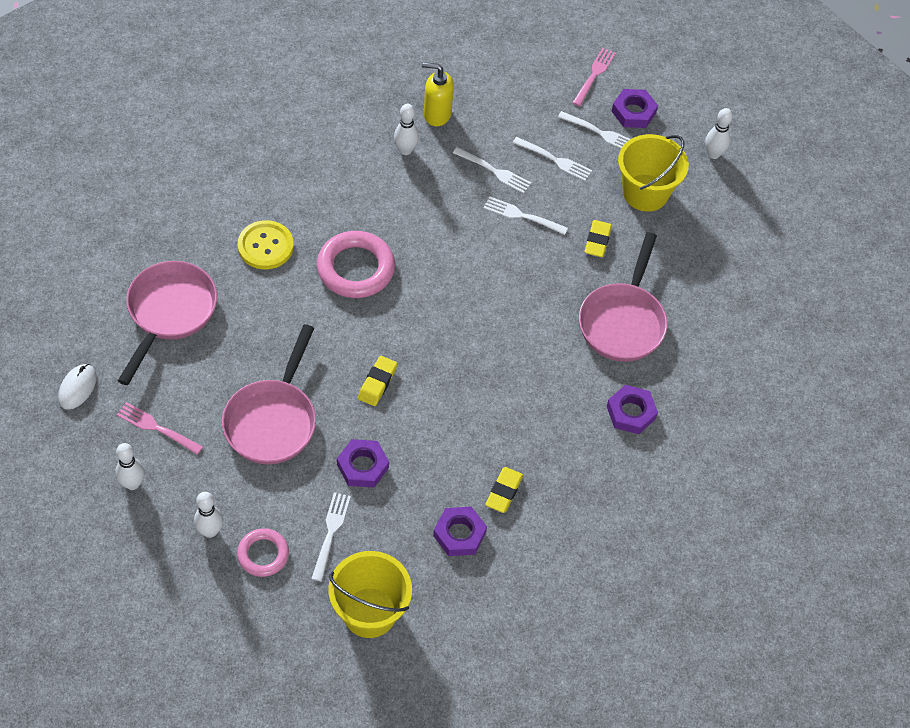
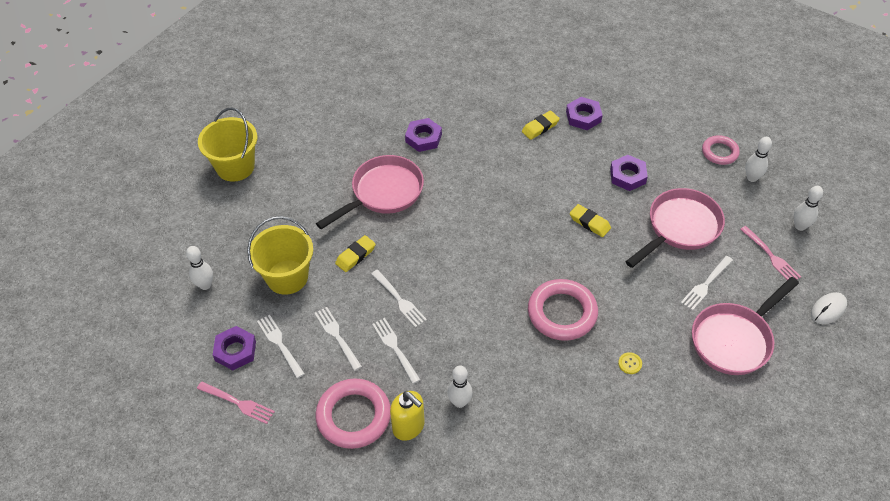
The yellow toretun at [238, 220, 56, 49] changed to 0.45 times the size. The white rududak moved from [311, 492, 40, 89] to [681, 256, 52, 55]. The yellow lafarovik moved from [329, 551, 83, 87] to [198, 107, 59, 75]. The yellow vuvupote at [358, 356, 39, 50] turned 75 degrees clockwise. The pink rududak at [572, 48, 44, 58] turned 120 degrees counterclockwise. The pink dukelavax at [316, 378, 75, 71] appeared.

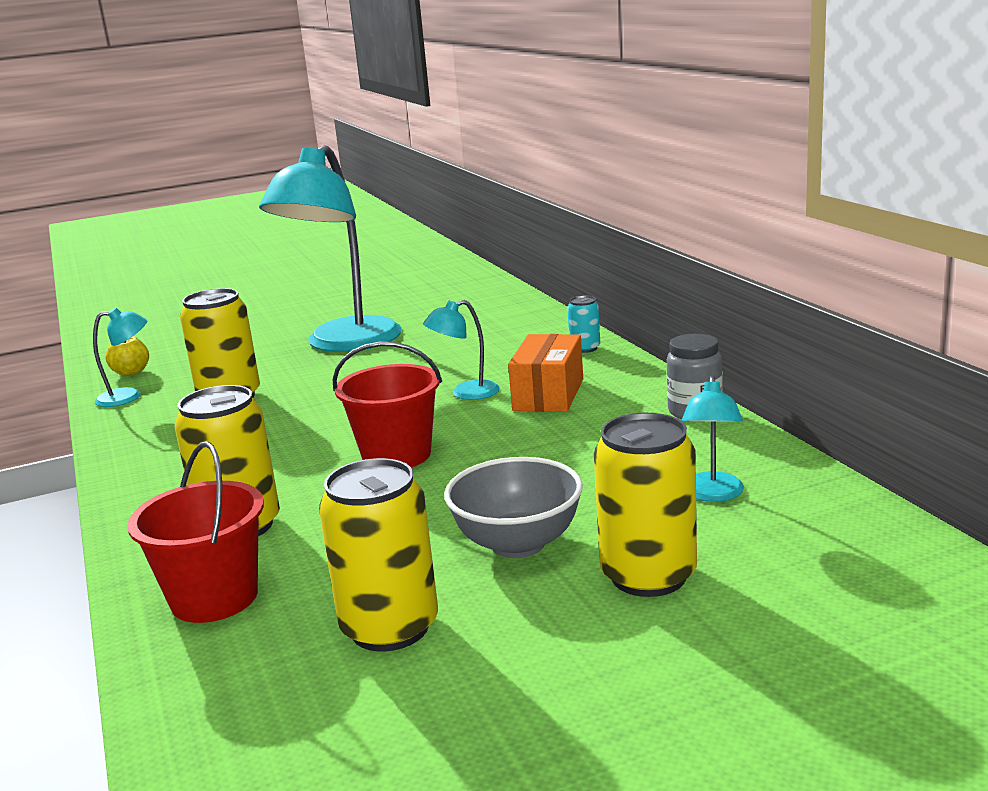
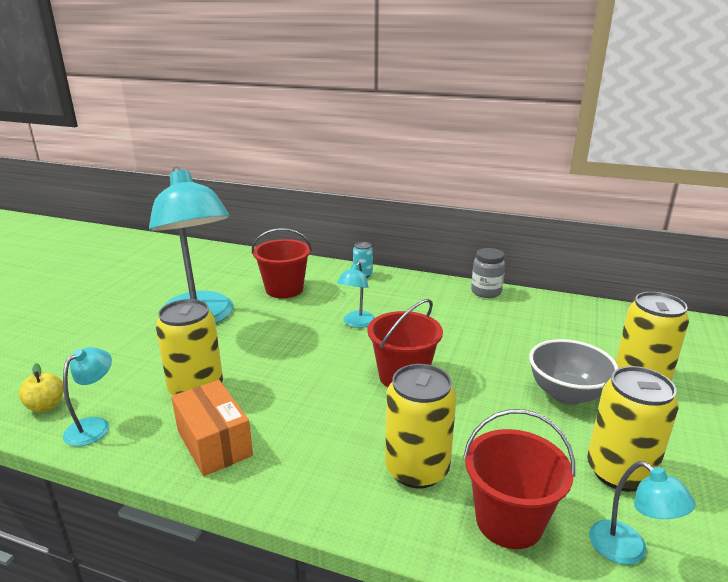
The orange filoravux moved from [508, 334, 75, 78] to [171, 380, 82, 96]. The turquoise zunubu moved from [682, 376, 62, 126] to [589, 461, 107, 104]. The red lafarovik at [252, 228, 60, 70] appeared.

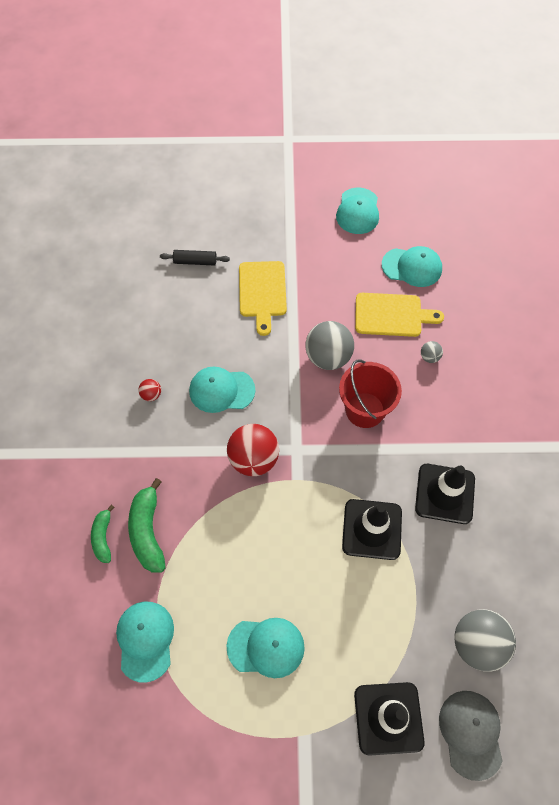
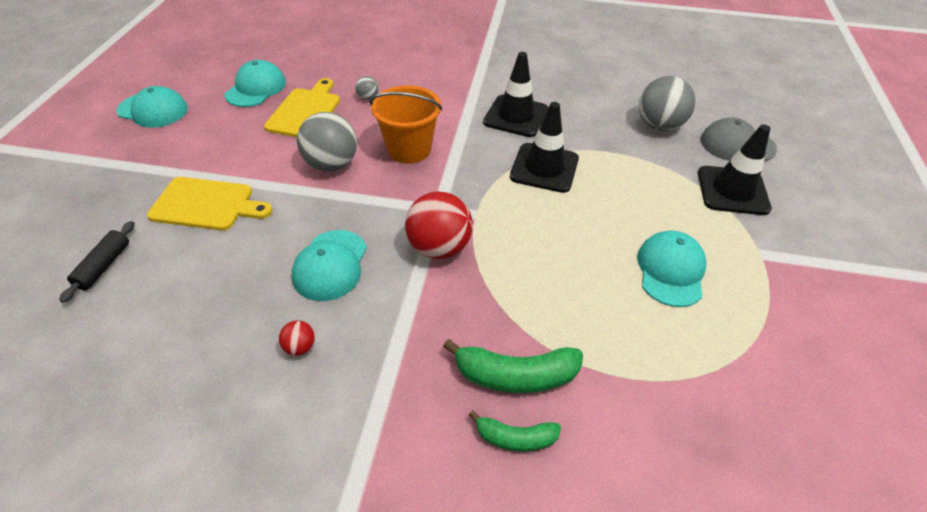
The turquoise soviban at [116, 602, 58, 81] disappeared. The red lafarovik at [339, 360, 63, 68] became the orange lafarovik at [370, 86, 72, 78].

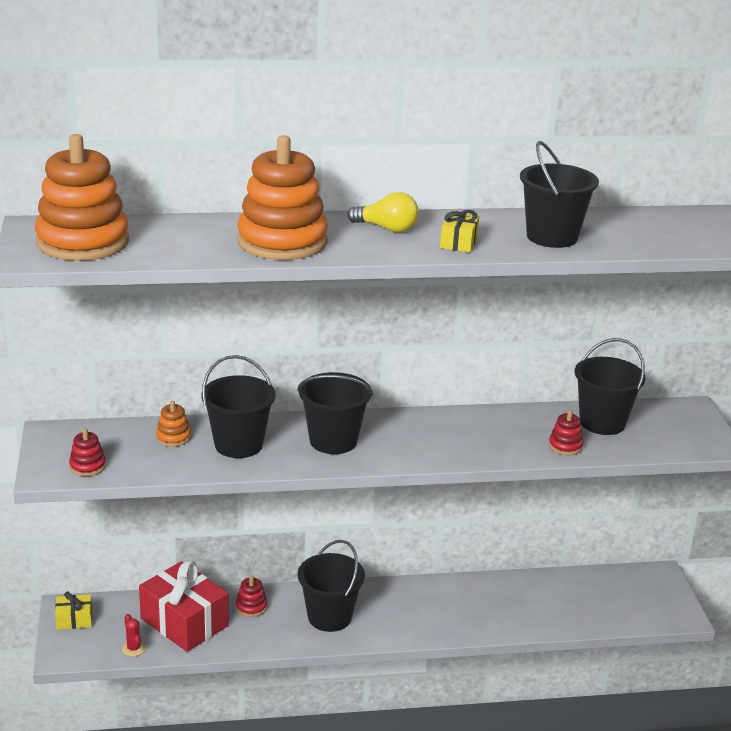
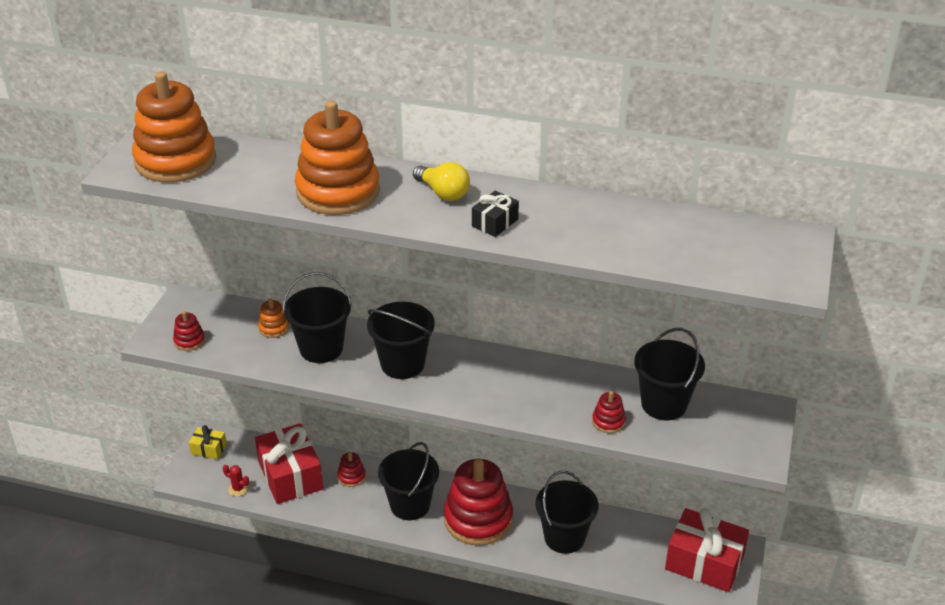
The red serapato at [122, 614, 24, 43] turned 60 degrees counterclockwise. The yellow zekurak at [440, 210, 39, 42] became the black zekurak at [472, 191, 47, 46]. The black lafarovik moved from [520, 141, 79, 107] to [536, 471, 63, 83]. The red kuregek at [444, 458, 69, 88] appeared. The red zekurak at [665, 508, 84, 84] appeared.

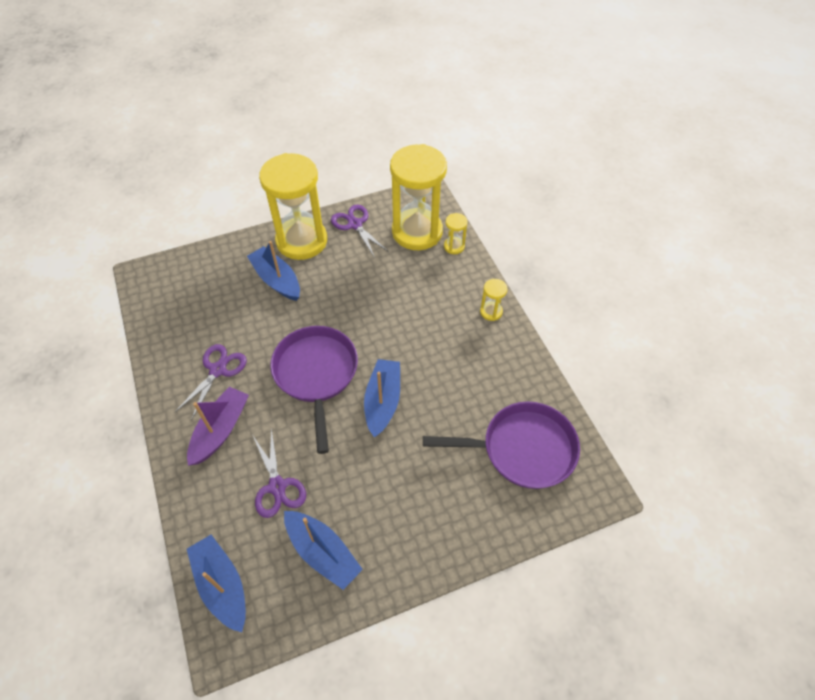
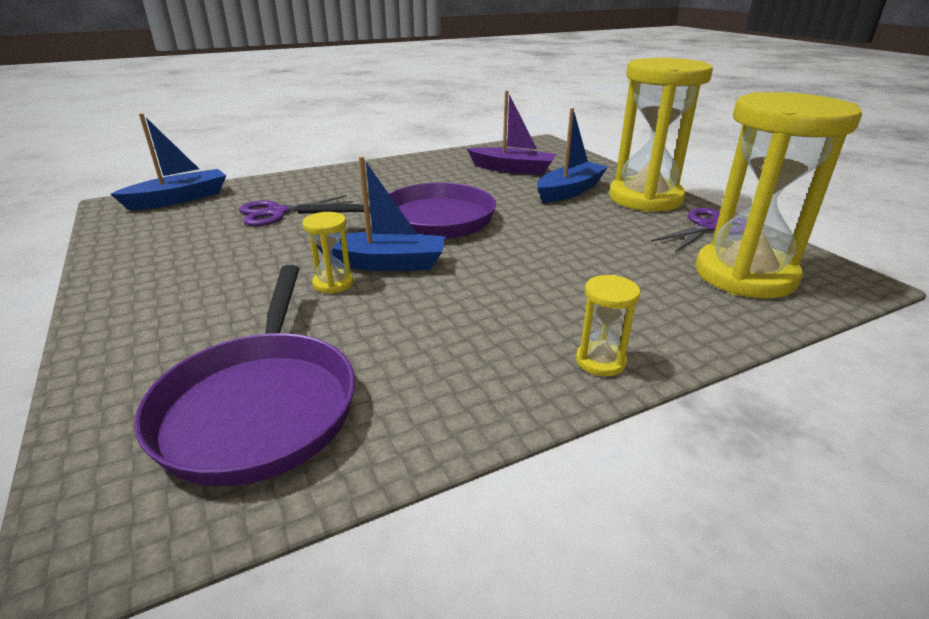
The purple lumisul at [175, 344, 72, 77] disappeared. The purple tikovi moved from [187, 387, 62, 79] to [467, 91, 90, 84]. The blue tikovi at [284, 511, 79, 79] disappeared. The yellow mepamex moved from [444, 213, 24, 41] to [303, 212, 50, 82].

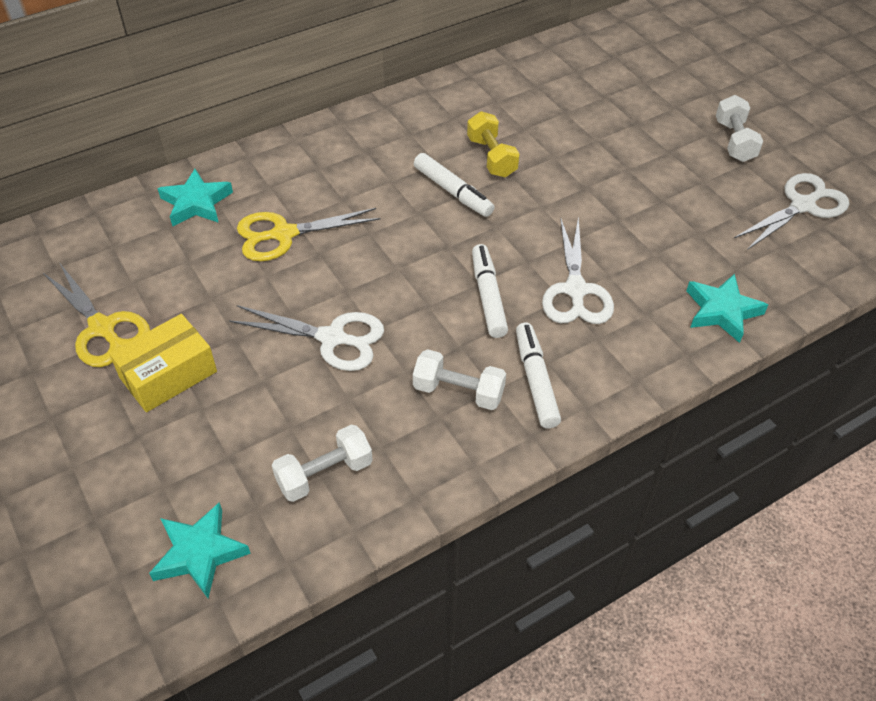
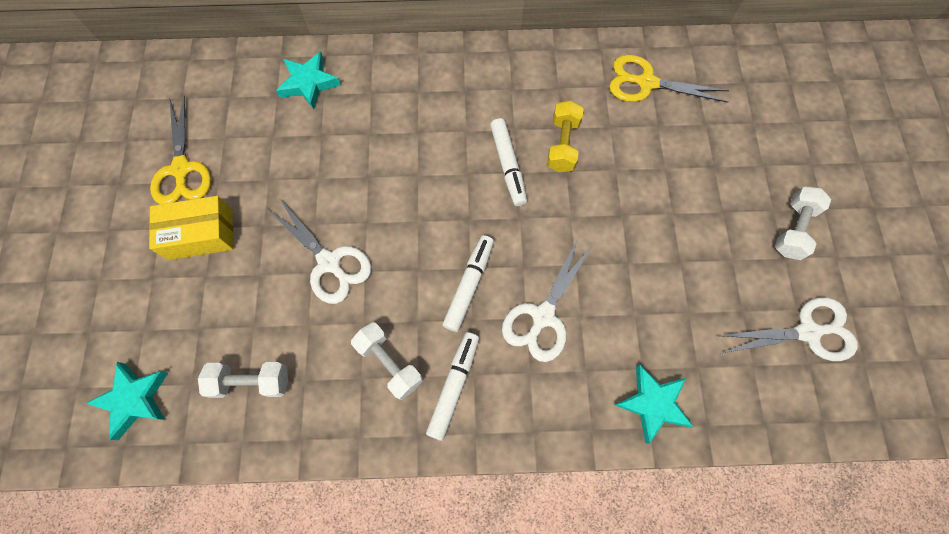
The yellow lumisul moved from [237, 208, 143, 53] to [609, 55, 120, 48].

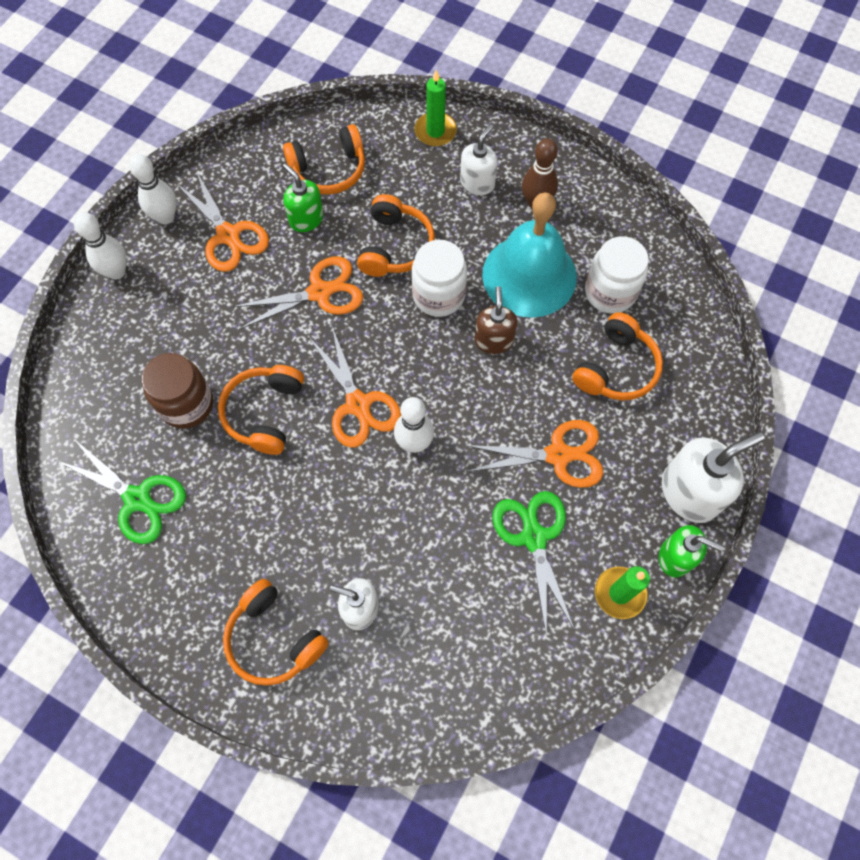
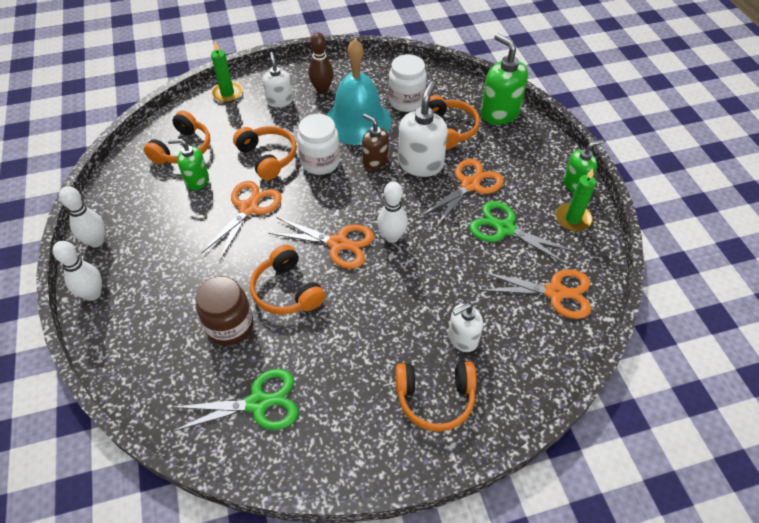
The orange lumisul moved from [175, 173, 94, 99] to [479, 269, 112, 50]. The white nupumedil moved from [662, 432, 103, 91] to [398, 81, 50, 96]. The green nupumedil at [481, 33, 47, 92] appeared.

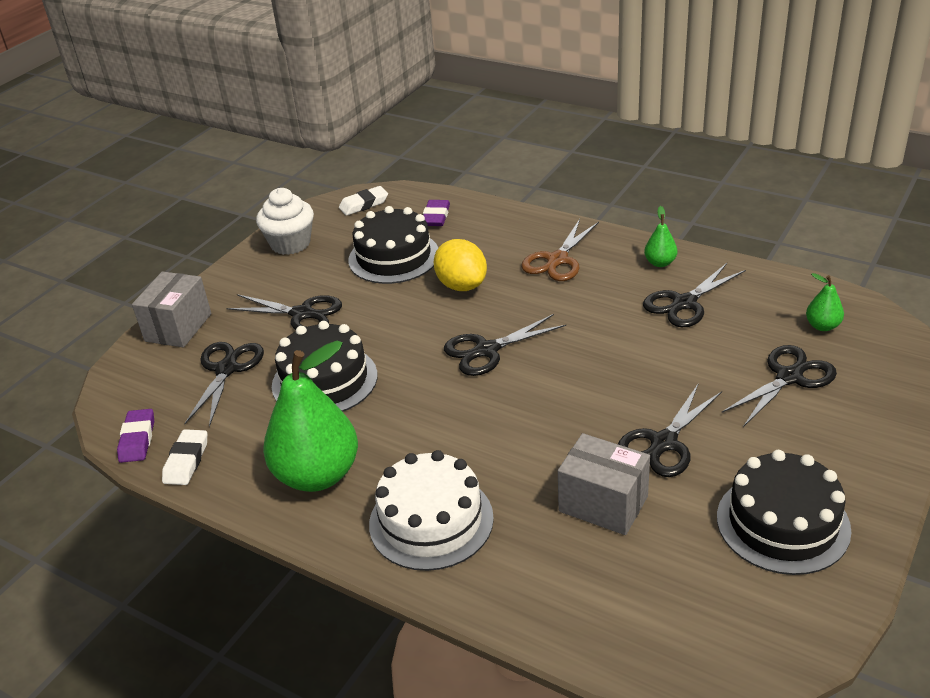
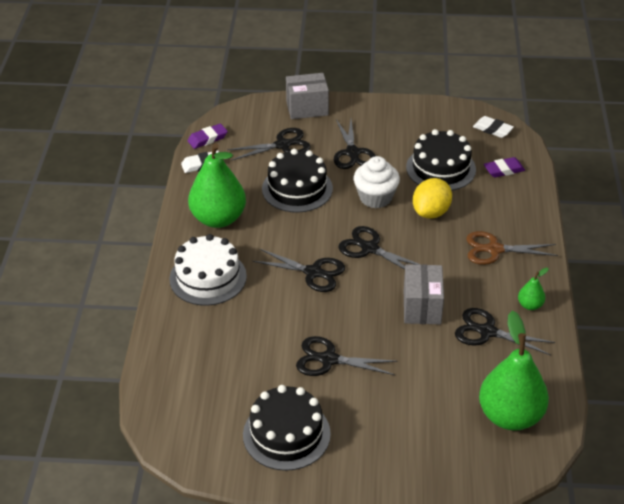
The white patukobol moved from [256, 188, 58, 67] to [354, 156, 46, 52]. The grey filoravux moved from [558, 433, 92, 102] to [404, 264, 40, 60]. The black lumisul moved from [722, 345, 115, 82] to [253, 249, 92, 43]. The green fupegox at [806, 273, 38, 58] changed to 2.29 times the size.

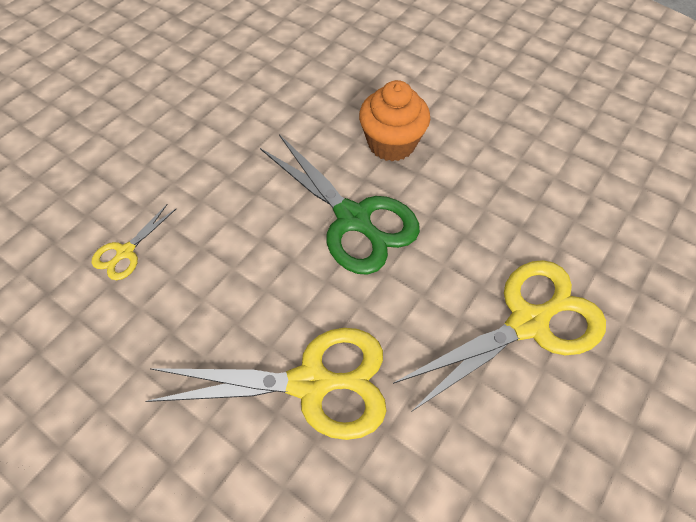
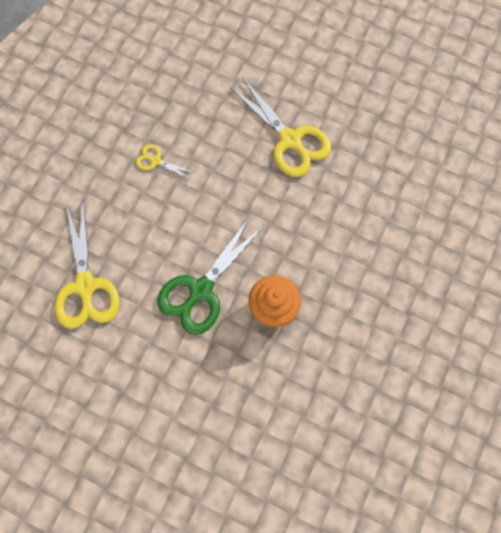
The yellow lumisul moved from [393, 260, 213, 153] to [230, 77, 101, 100].

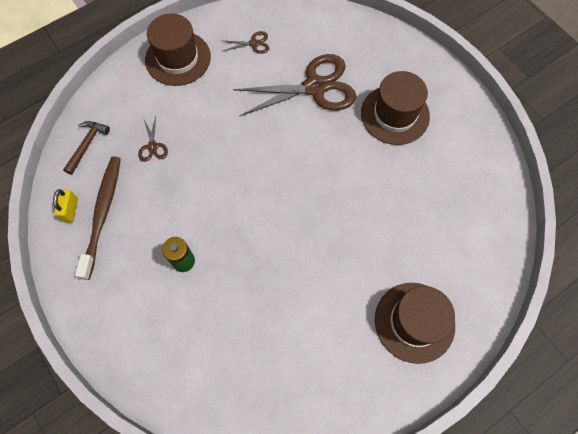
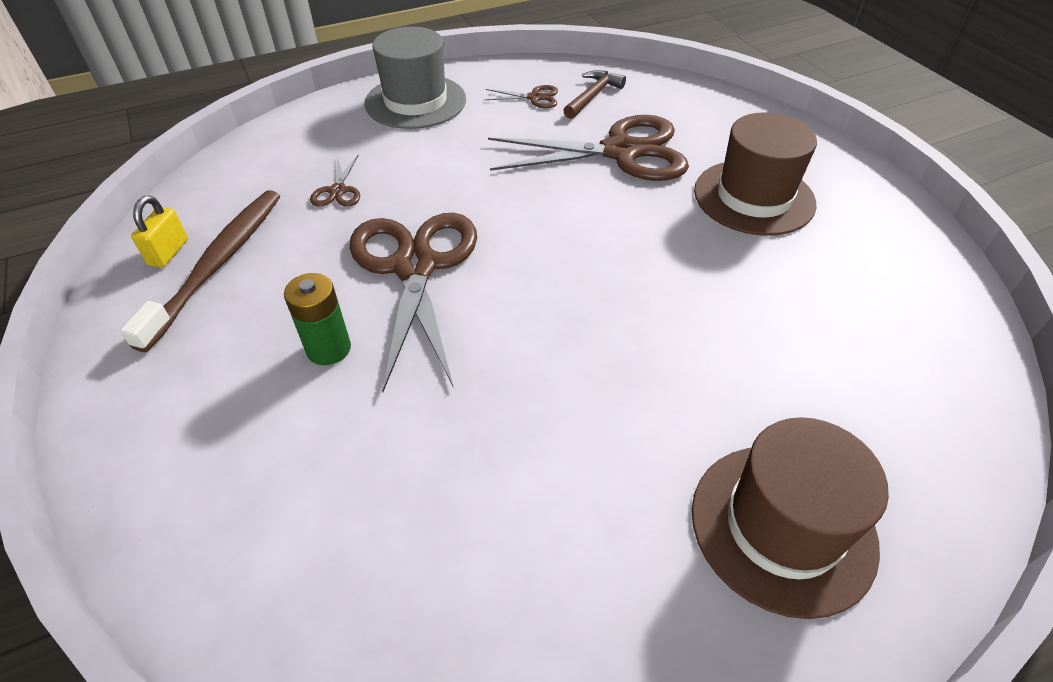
The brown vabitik moved from [63, 121, 47, 54] to [563, 70, 63, 49]. The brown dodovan at [145, 13, 66, 73] became the grey dodovan at [365, 27, 101, 102]. The brown lumisul at [350, 213, 127, 179] appeared.

